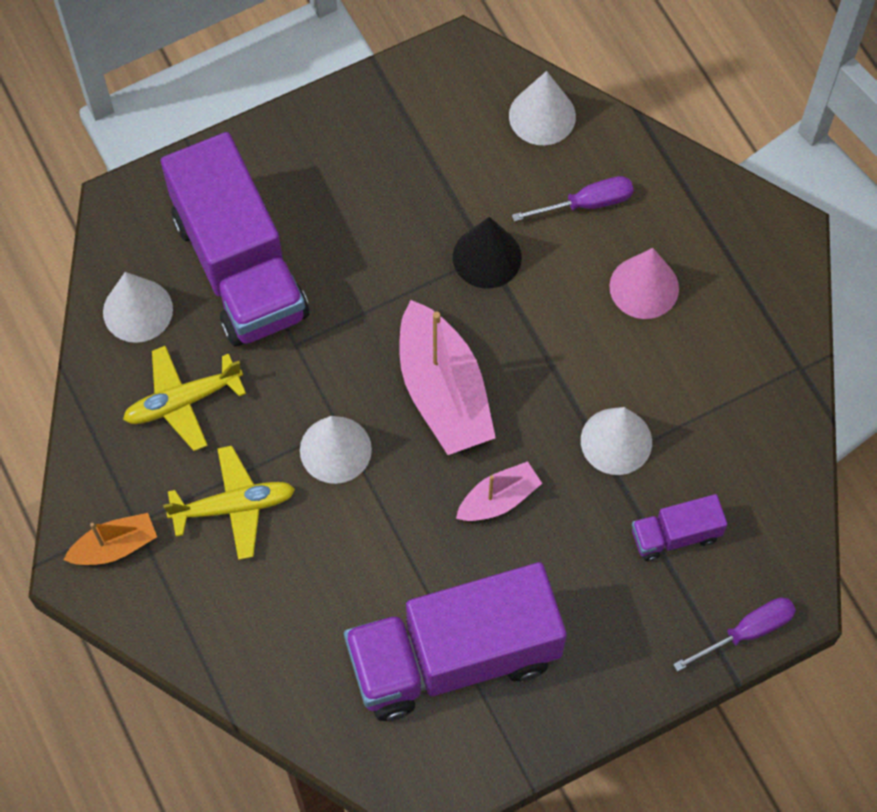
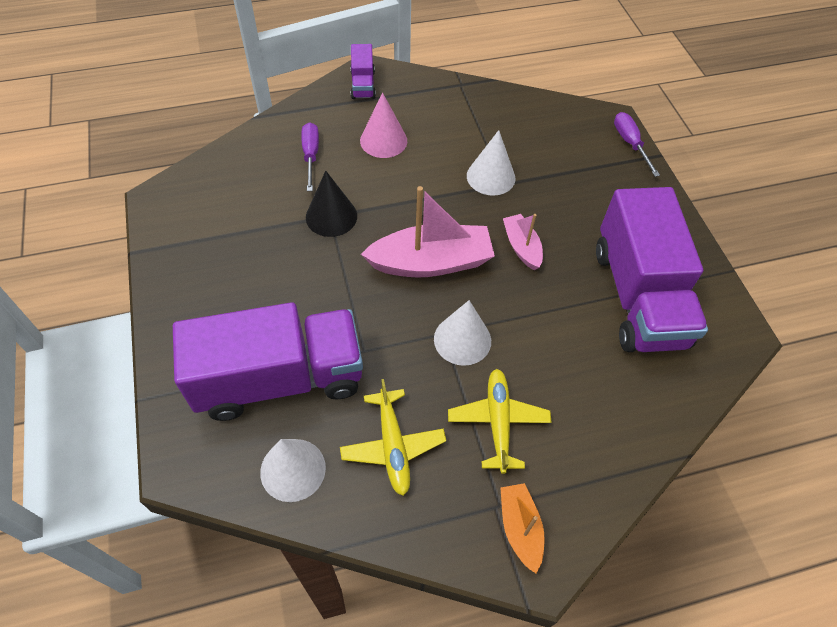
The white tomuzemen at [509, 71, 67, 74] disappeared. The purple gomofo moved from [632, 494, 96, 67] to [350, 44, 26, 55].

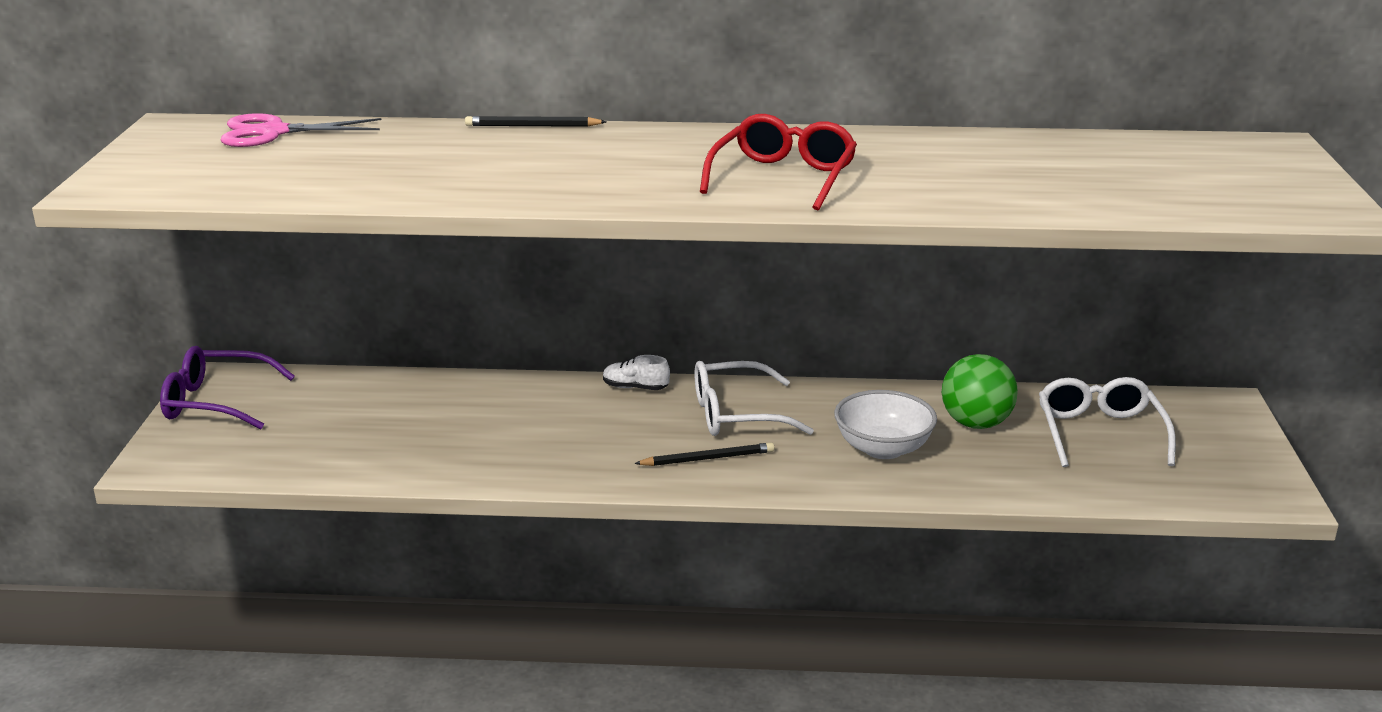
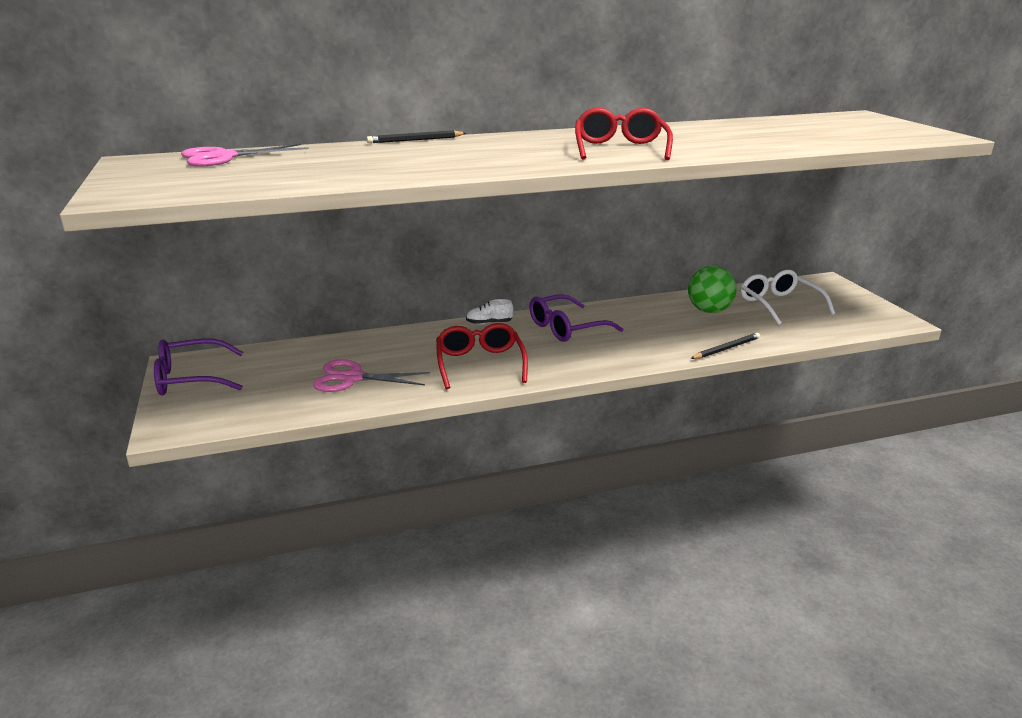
The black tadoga moved from [634, 442, 140, 24] to [690, 333, 70, 26]. The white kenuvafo at [694, 361, 120, 75] became the purple kenuvafo at [529, 294, 94, 48]. The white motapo at [834, 390, 103, 69] disappeared. The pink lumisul at [313, 359, 117, 33] appeared. The red kenuvafo at [436, 323, 92, 66] appeared.

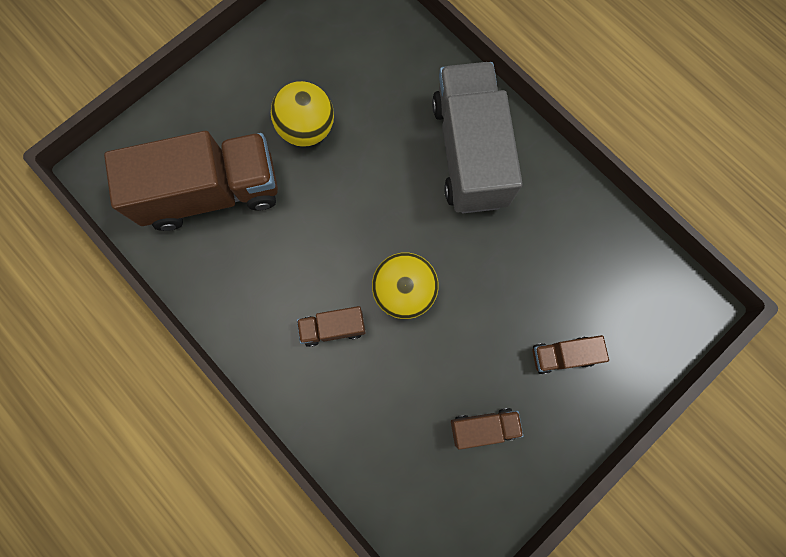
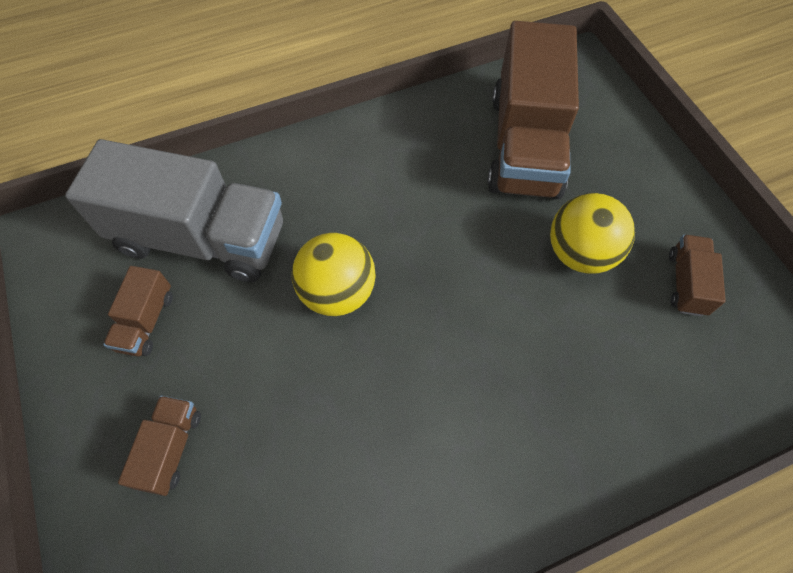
The brown gomofo moved from [297, 306, 69, 41] to [669, 235, 57, 81]. The grey gomofo moved from [432, 62, 91, 151] to [65, 139, 218, 144].

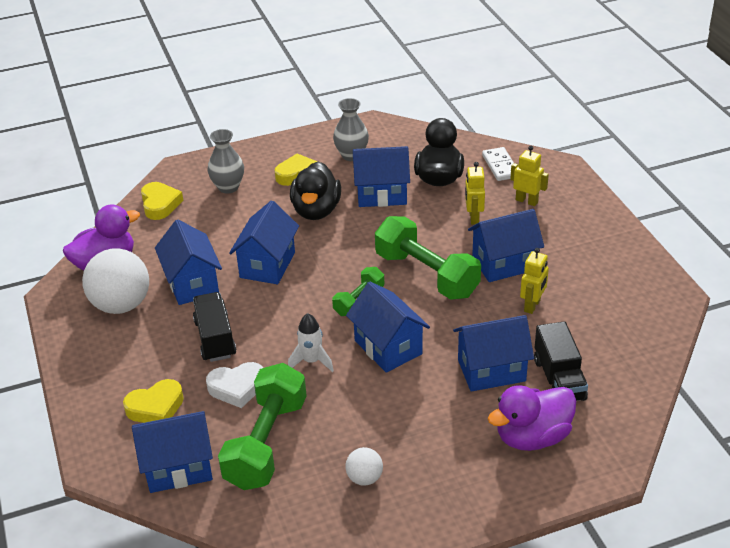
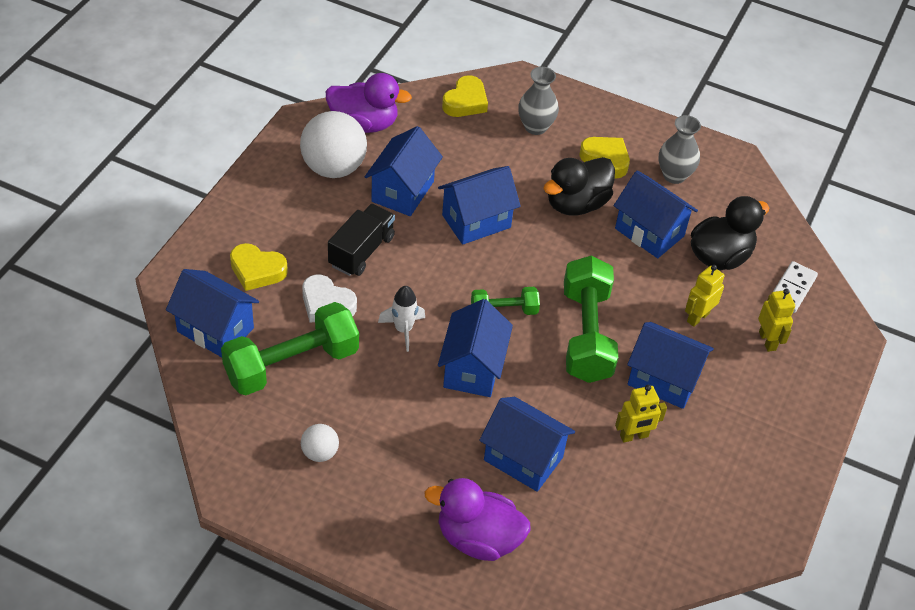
The black gomofo at [534, 322, 54, 79] disappeared.

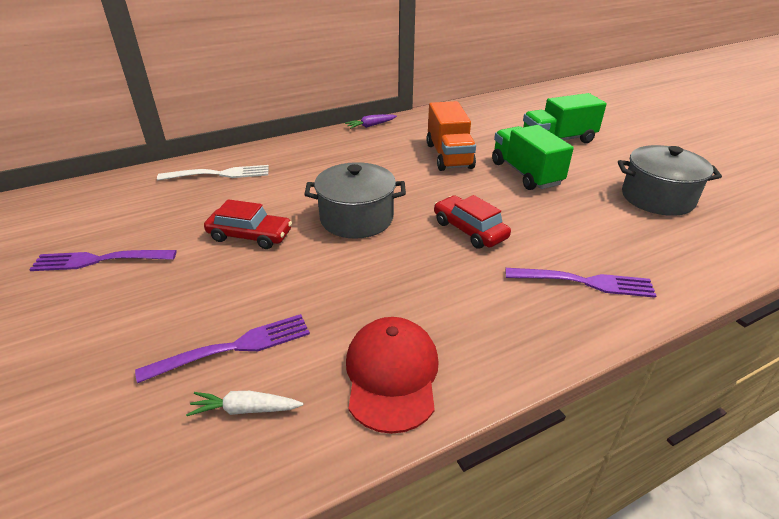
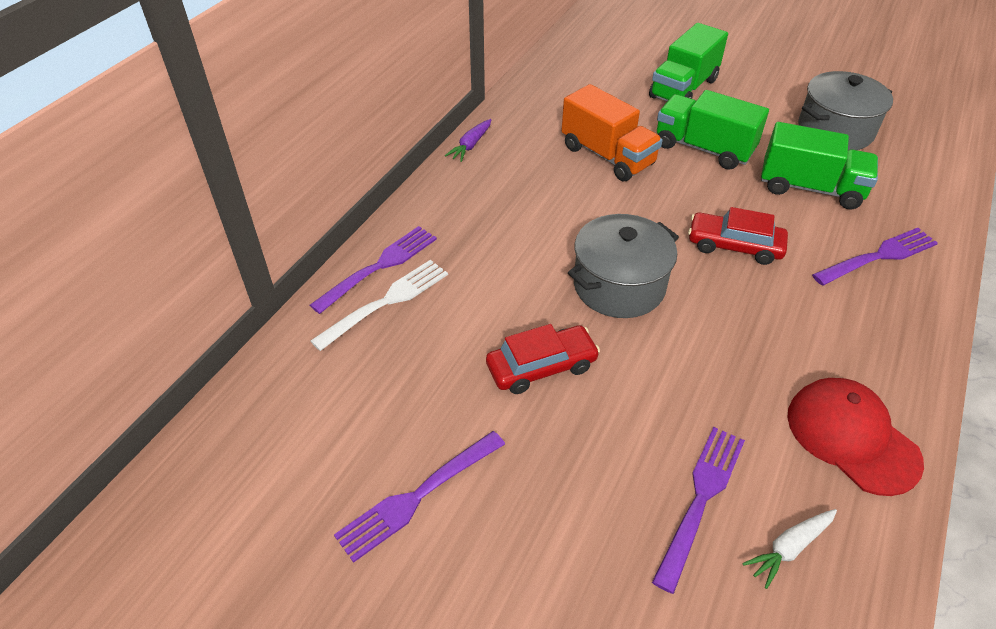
The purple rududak at [310, 226, 127, 88] appeared. The green gomofo at [761, 122, 117, 88] appeared.

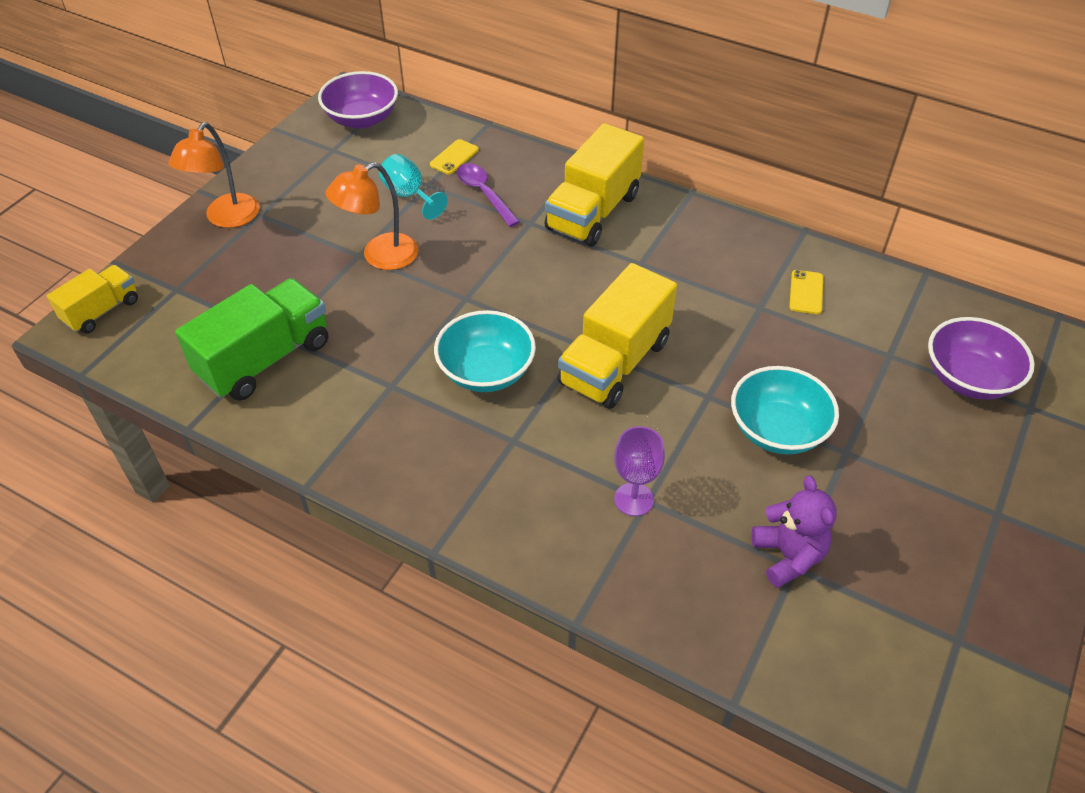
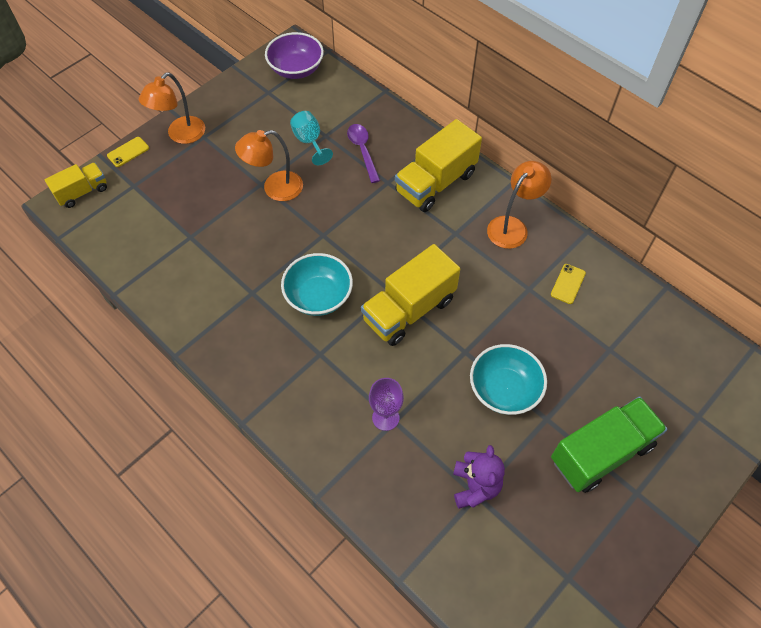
The green gomofo moved from [175, 278, 153, 123] to [551, 396, 116, 97]. The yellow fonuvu moved from [430, 139, 49, 35] to [107, 137, 42, 30]. The purple motapo at [928, 317, 107, 83] disappeared. The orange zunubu at [487, 161, 65, 88] appeared.

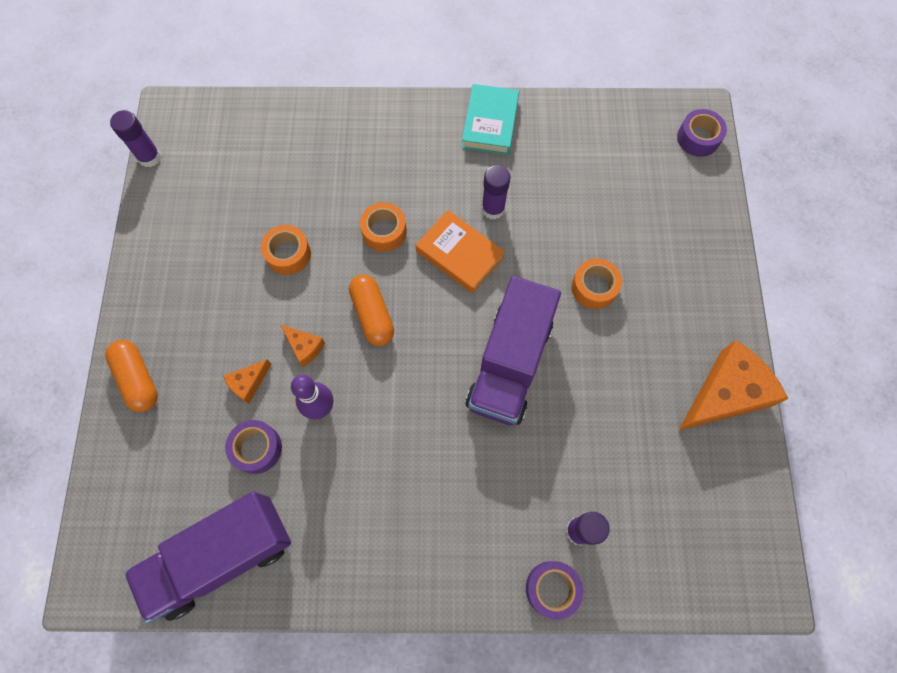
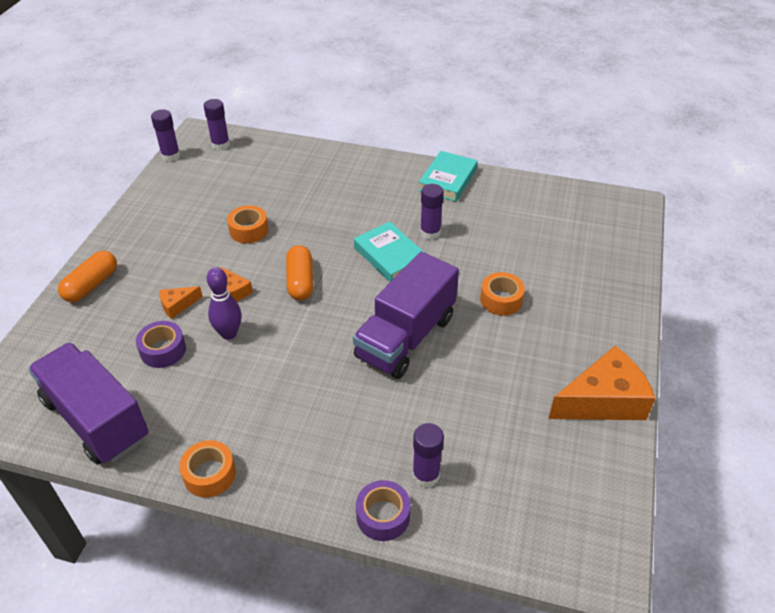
The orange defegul at [105, 340, 53, 72] turned 45 degrees clockwise. The purple gomofo at [124, 491, 167, 132] turned 60 degrees clockwise. The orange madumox moved from [360, 202, 47, 50] to [179, 440, 57, 58]. The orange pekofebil at [415, 210, 90, 83] became the turquoise pekofebil at [354, 222, 71, 60]. The purple madumox at [677, 109, 50, 48] disappeared. The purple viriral at [204, 99, 26, 51] appeared.

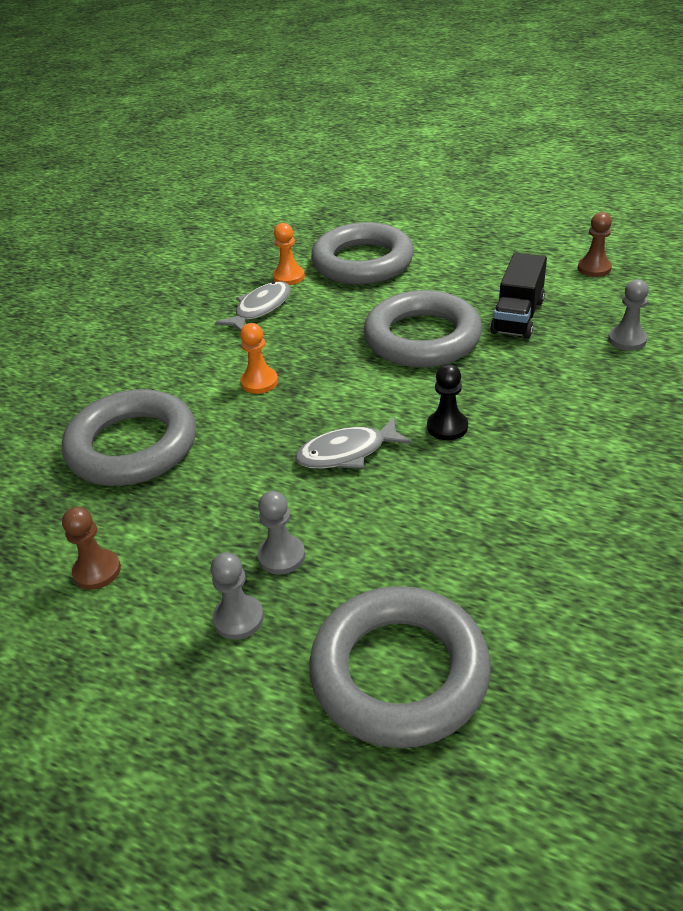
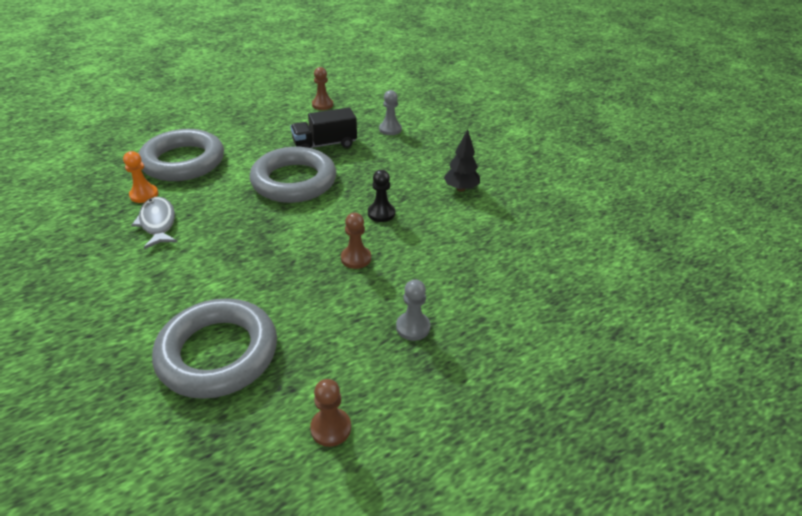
The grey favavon at [210, 552, 54, 88] disappeared. The orange favavon at [240, 323, 38, 71] disappeared. The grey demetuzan at [295, 417, 117, 52] was replaced by the brown favavon at [341, 213, 30, 56]. The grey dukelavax at [309, 586, 182, 162] disappeared. The black gomofo at [490, 253, 57, 86] turned 105 degrees clockwise. The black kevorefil at [444, 129, 36, 63] appeared.

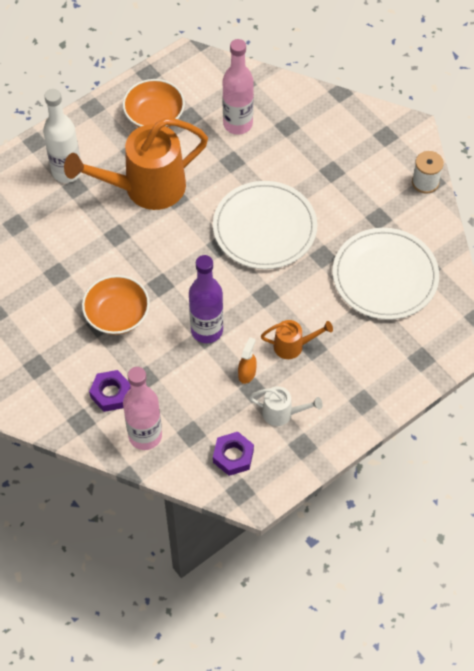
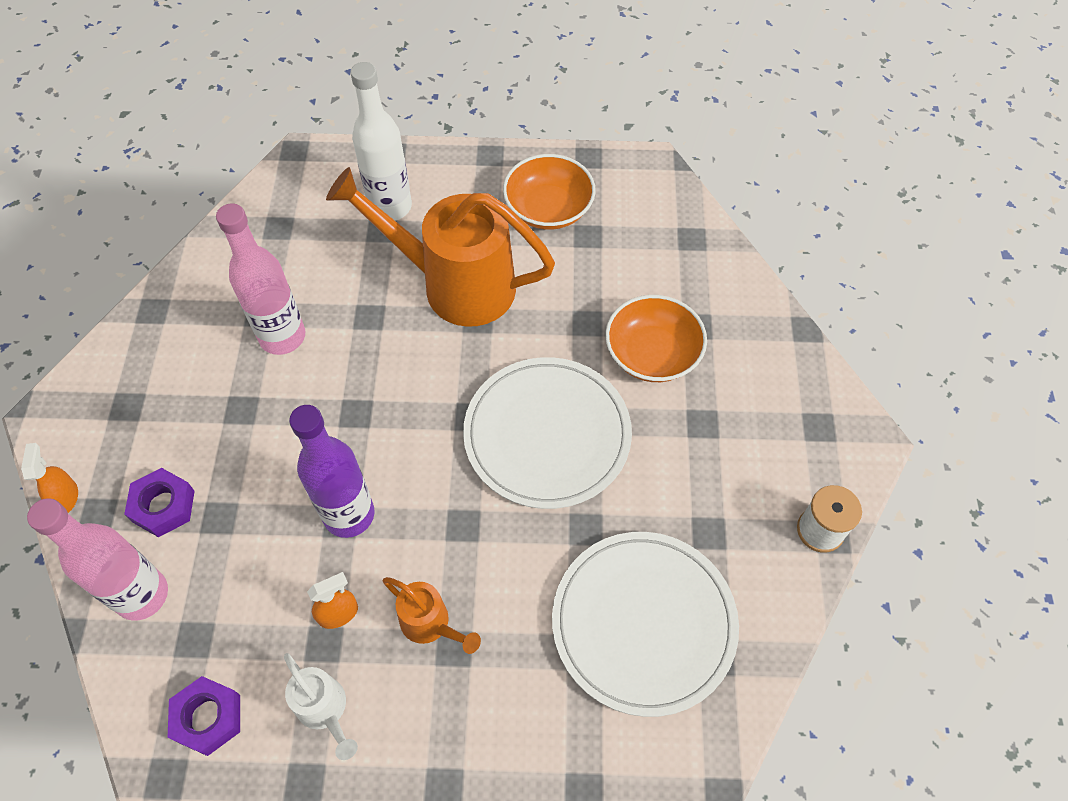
The orange motapo moved from [82, 275, 68, 60] to [605, 295, 102, 87]. The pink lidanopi moved from [222, 39, 32, 96] to [216, 204, 89, 151]. The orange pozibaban at [21, 443, 57, 70] appeared.

